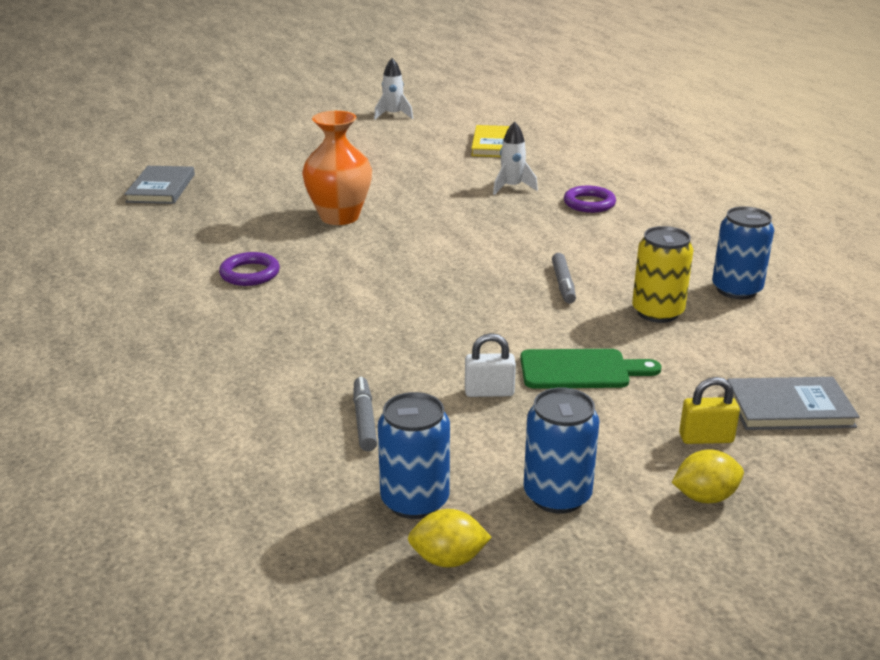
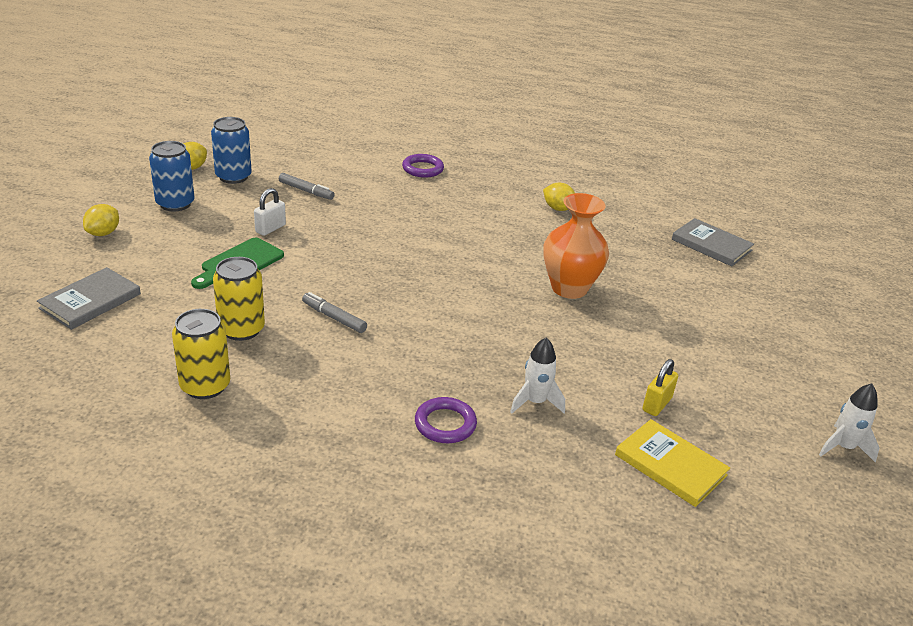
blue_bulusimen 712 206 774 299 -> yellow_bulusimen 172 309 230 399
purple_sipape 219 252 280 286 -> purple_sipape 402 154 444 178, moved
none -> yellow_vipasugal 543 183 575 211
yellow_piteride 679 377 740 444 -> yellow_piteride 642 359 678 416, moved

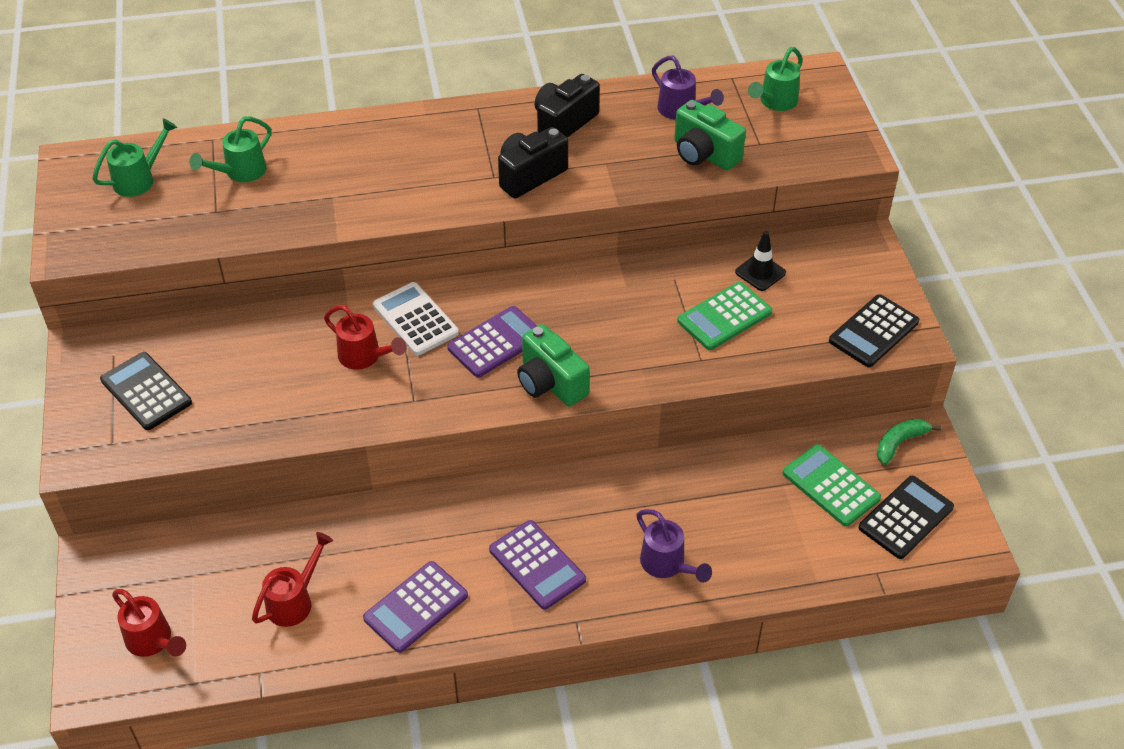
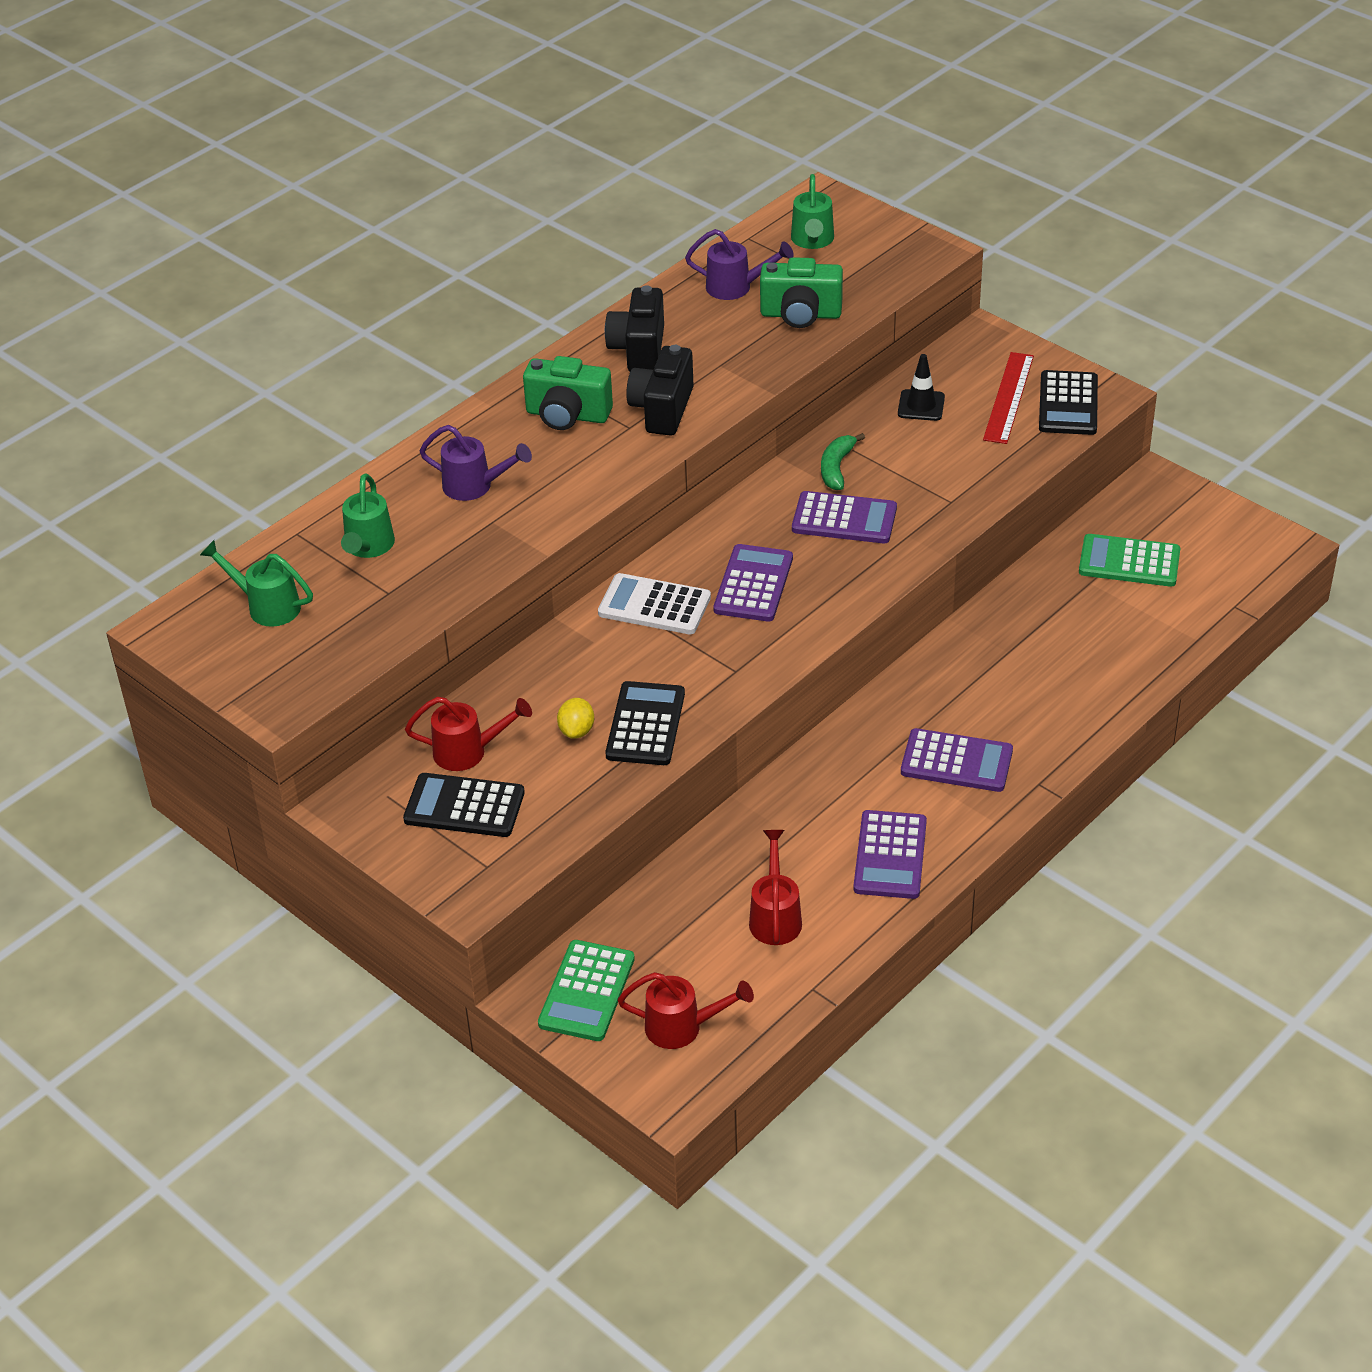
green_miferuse 92 118 178 197 -> green_miferuse 200 540 313 627, 75 degrees counterclockwise
red_miferuse 324 305 407 370 -> red_miferuse 405 697 532 771, moved
purple_miferuse 636 509 712 583 -> purple_miferuse 420 425 532 501, moved
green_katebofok 517 324 590 406 -> green_katebofok 523 356 613 430, moved
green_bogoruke 677 282 772 350 -> green_bogoruke 538 940 635 1041, moved
none -> yellow_vipasugal 557 698 594 739
black_bogoruke 859 476 954 559 -> black_bogoruke 605 681 685 765, moved
none -> purple_bogoruke 792 491 897 543
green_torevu 876 419 941 465 -> green_torevu 821 433 865 490, moved
none -> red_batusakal 983 352 1034 444

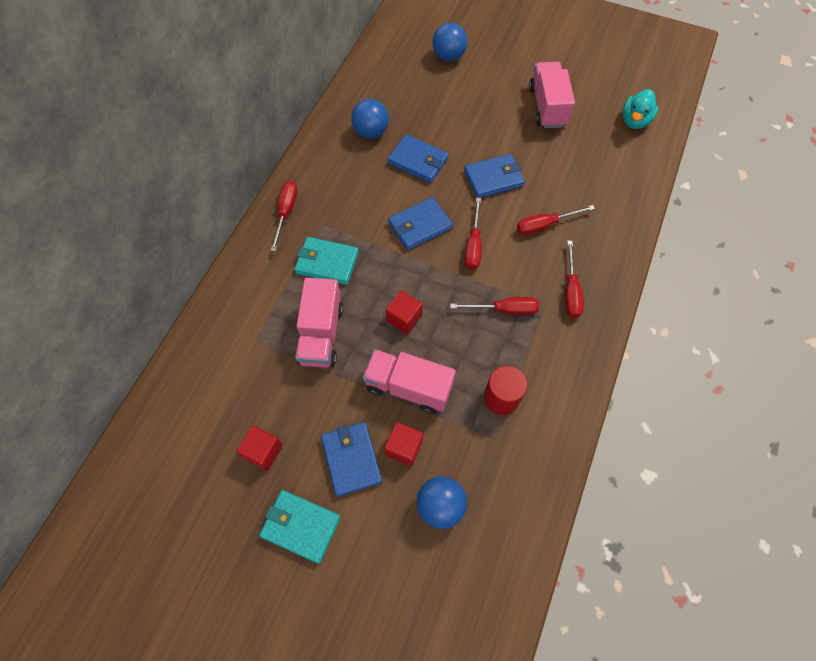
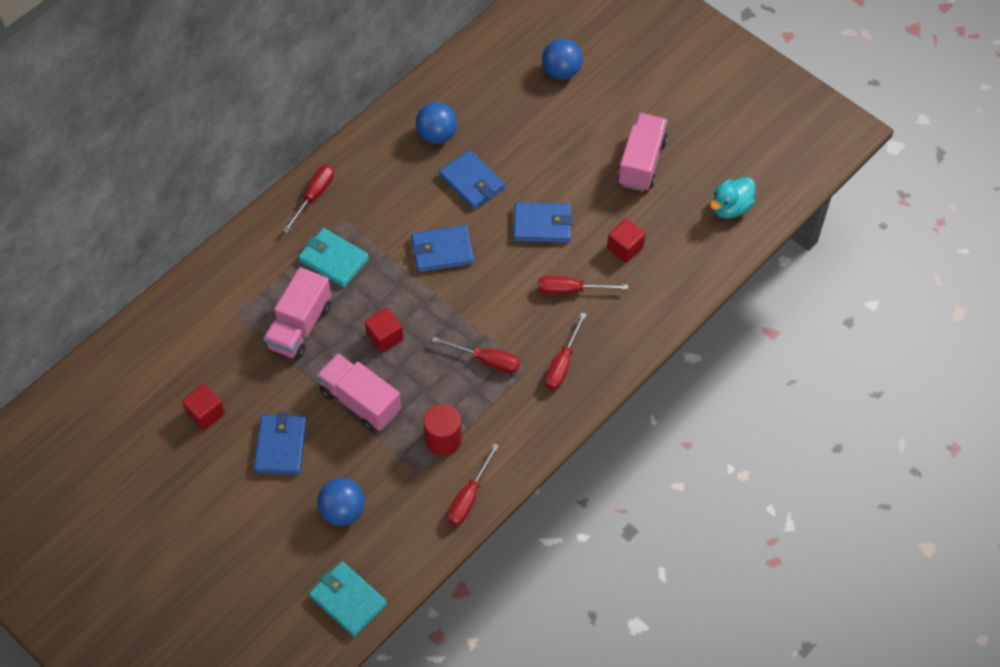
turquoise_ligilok 259 490 341 564 -> turquoise_ligilok 309 561 387 637, moved
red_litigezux 465 197 482 270 -> red_litigezux 447 443 499 526, moved
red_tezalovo 384 422 424 466 -> red_tezalovo 607 219 645 263, moved

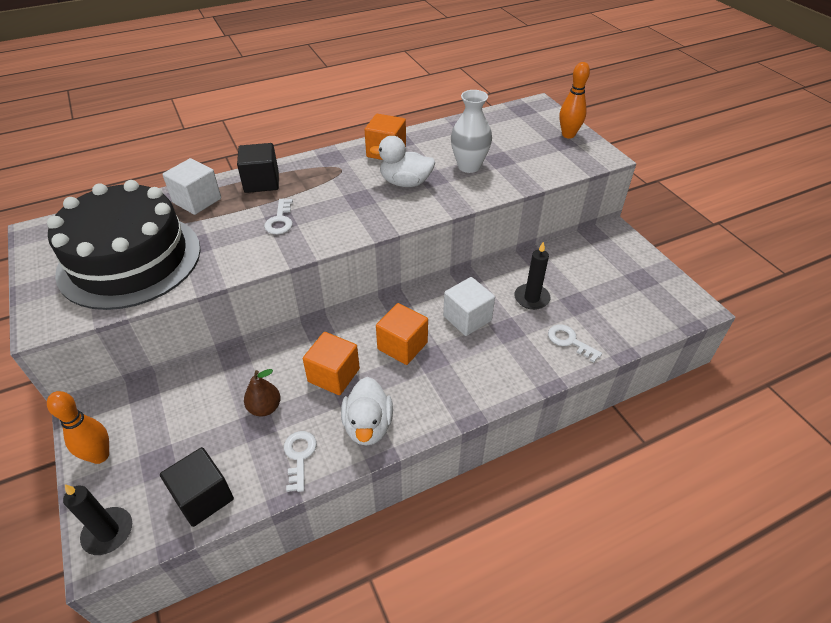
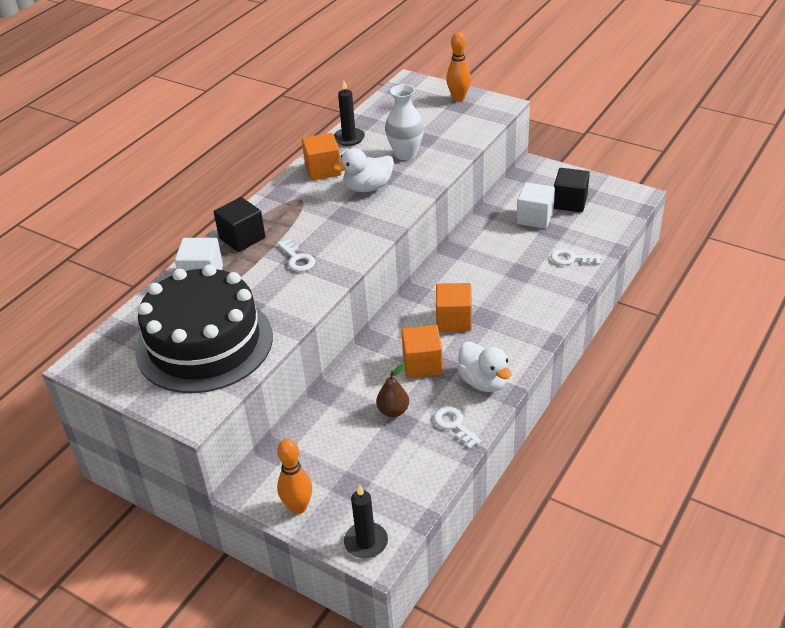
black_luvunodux 514 242 550 310 -> black_luvunodux 334 81 365 146, moved
white_tezalovo 443 277 495 336 -> white_tezalovo 517 182 555 229, moved
black_tezalovo 160 447 234 527 -> black_tezalovo 554 168 590 212, moved

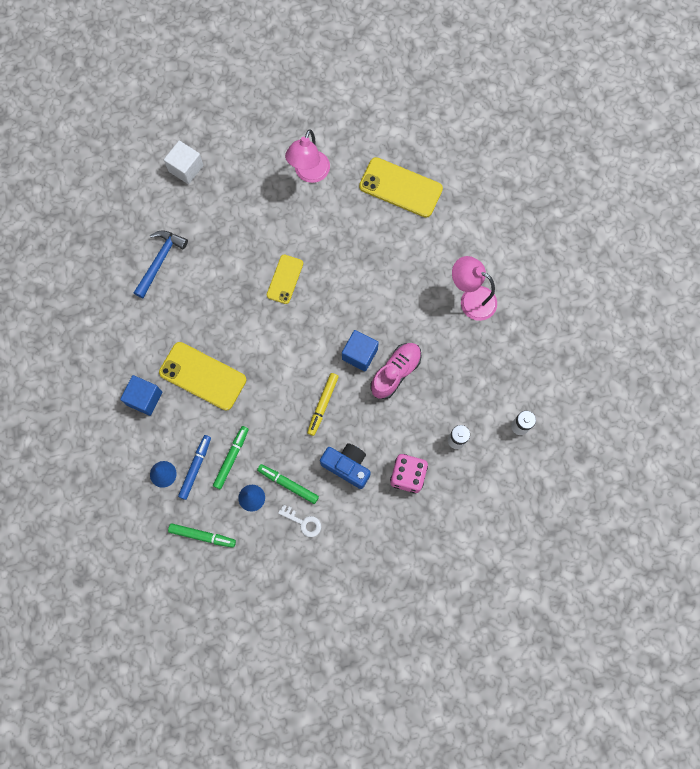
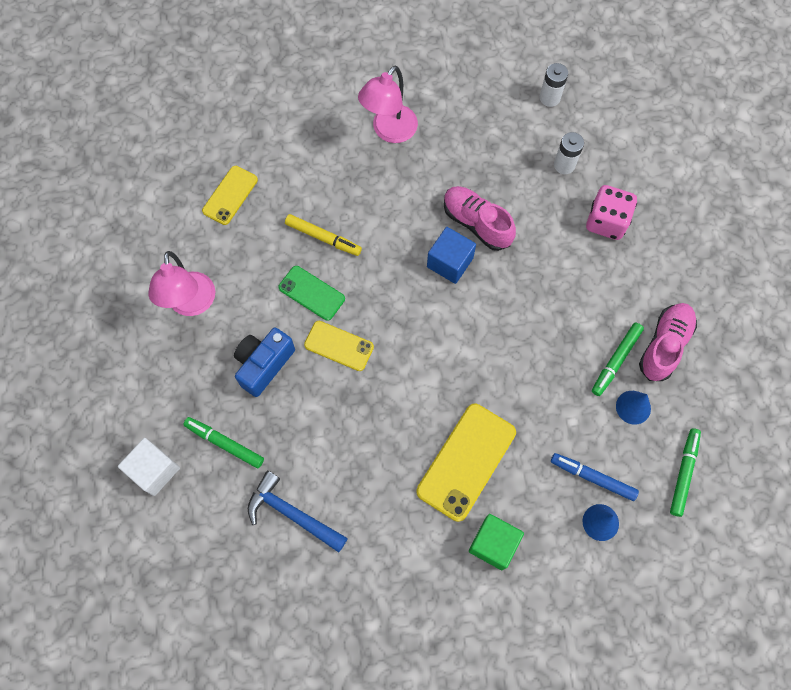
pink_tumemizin 285 129 330 183 -> pink_tumemizin 148 251 215 316, 60 degrees clockwise
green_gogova 213 426 249 489 -> green_gogova 183 417 264 468, moved
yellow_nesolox 359 157 443 218 -> yellow_nesolox 202 166 258 225, x0.61
blue_katebofok 320 443 371 489 -> blue_katebofok 234 327 295 397, moved
none -> green_nesolox 278 266 345 321
yellow_gogova 307 373 339 436 -> yellow_gogova 285 214 362 256, moved
blue_tezalovo 120 375 162 416 -> green_tezalovo 469 514 524 570
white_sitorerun 278 505 321 537 -> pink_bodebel 639 303 697 381

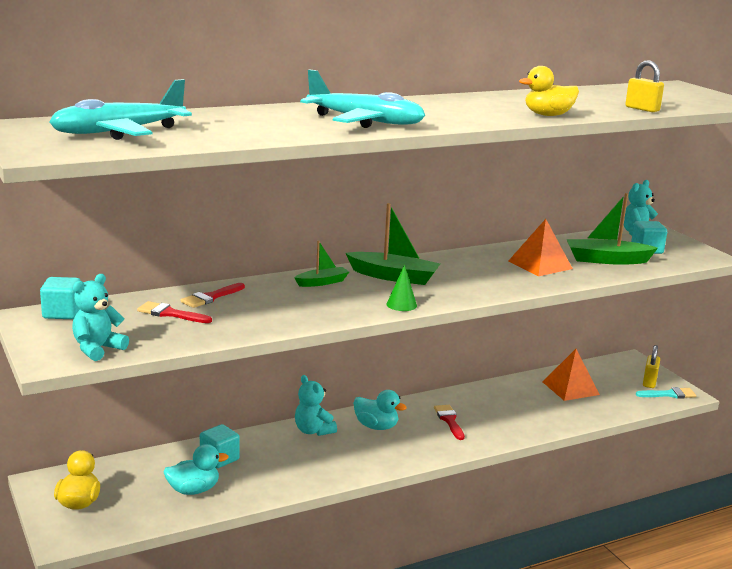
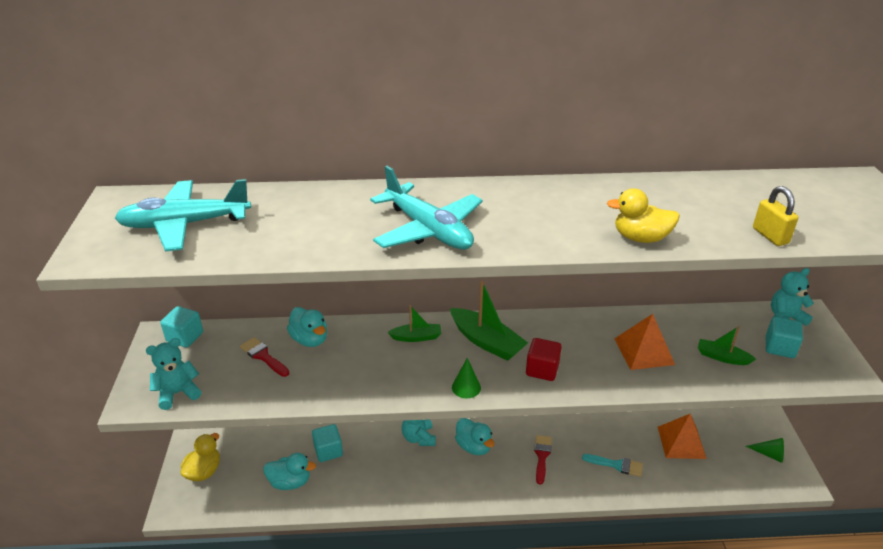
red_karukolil 181 283 245 308 -> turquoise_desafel 287 307 327 347
none -> red_tezalovo 526 338 561 381
turquoise_karukolil 636 387 696 399 -> turquoise_karukolil 582 454 643 477, moved
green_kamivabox 567 193 658 265 -> green_kamivabox 698 326 756 365, x0.59
yellow_piteride 643 345 660 388 -> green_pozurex 746 438 784 463

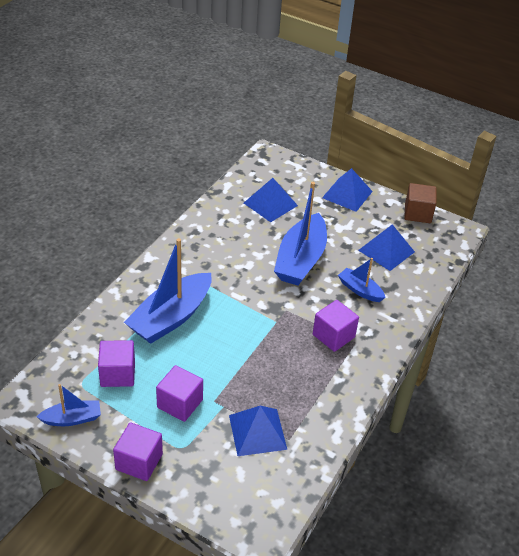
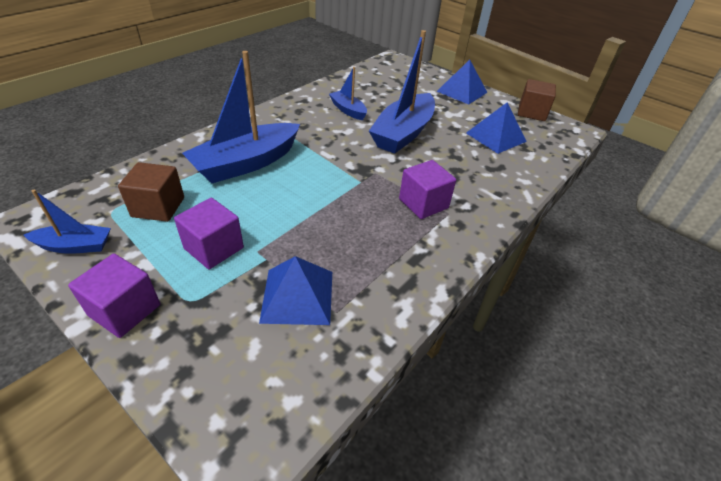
purple_tezalovo 98 340 135 387 -> brown_tezalovo 118 162 184 222
blue_kamivabox 338 258 386 302 -> blue_kamivabox 329 67 367 120, moved
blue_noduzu 244 178 298 222 -> none

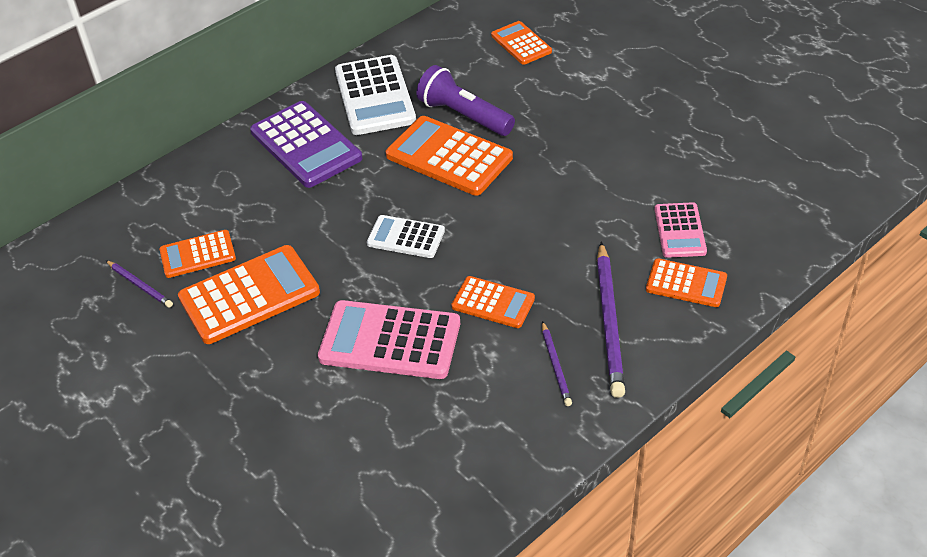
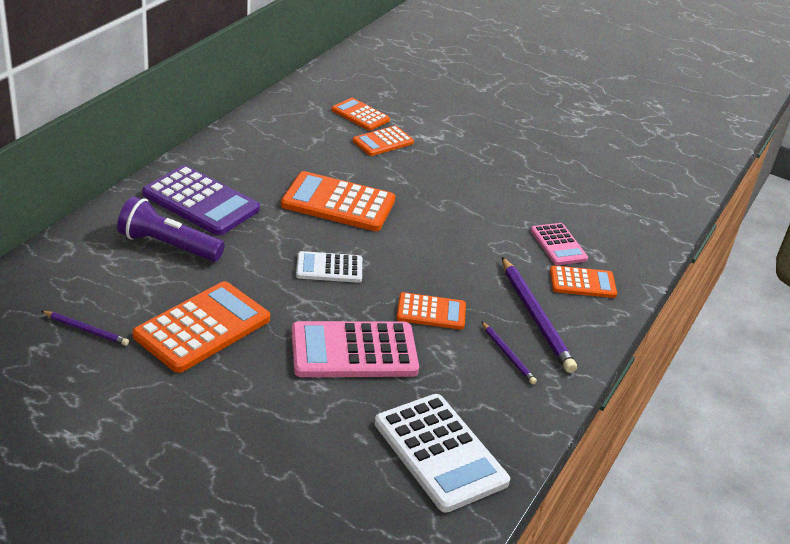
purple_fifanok 416 65 515 136 -> purple_fifanok 117 196 225 261, moved
orange_bogoruke 160 230 236 278 -> orange_bogoruke 353 126 414 156, moved
white_bogoruke 335 55 416 135 -> white_bogoruke 375 394 510 513, moved

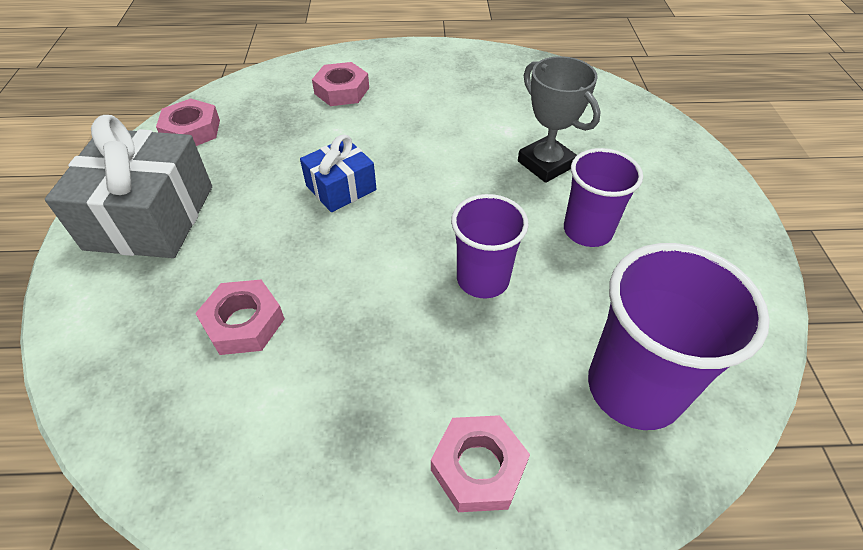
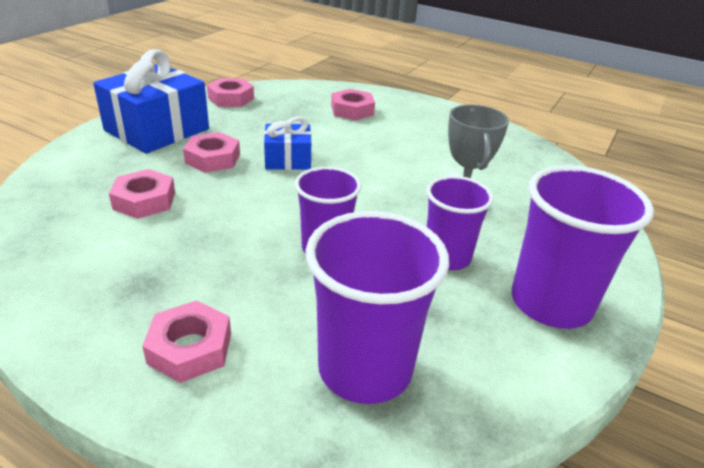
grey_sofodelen 45 115 212 258 -> blue_sofodelen 93 50 209 154
none -> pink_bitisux 183 132 240 173
none -> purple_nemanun 512 165 654 329

